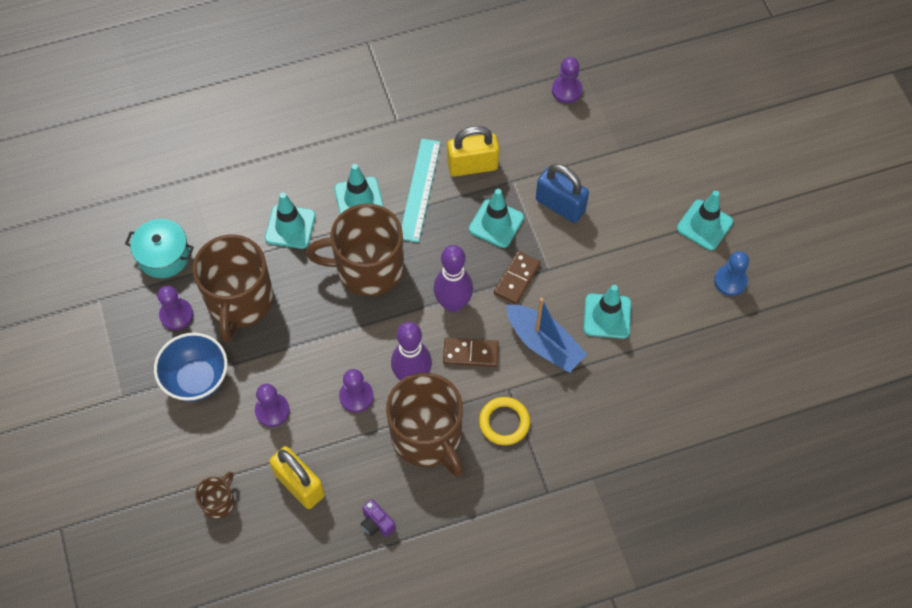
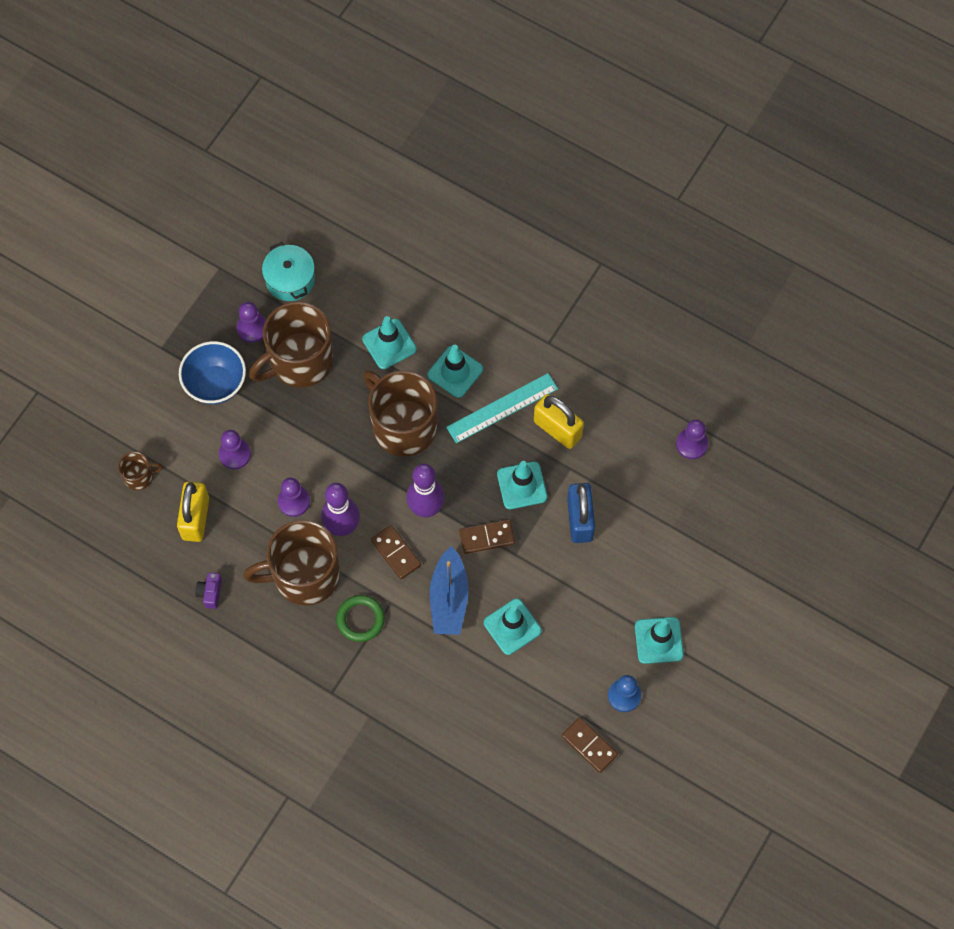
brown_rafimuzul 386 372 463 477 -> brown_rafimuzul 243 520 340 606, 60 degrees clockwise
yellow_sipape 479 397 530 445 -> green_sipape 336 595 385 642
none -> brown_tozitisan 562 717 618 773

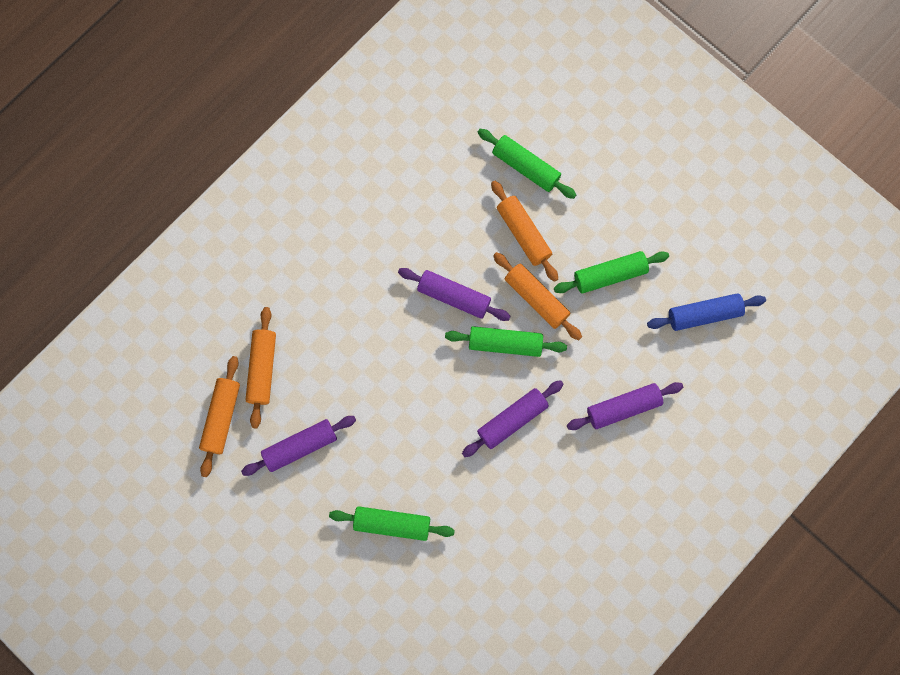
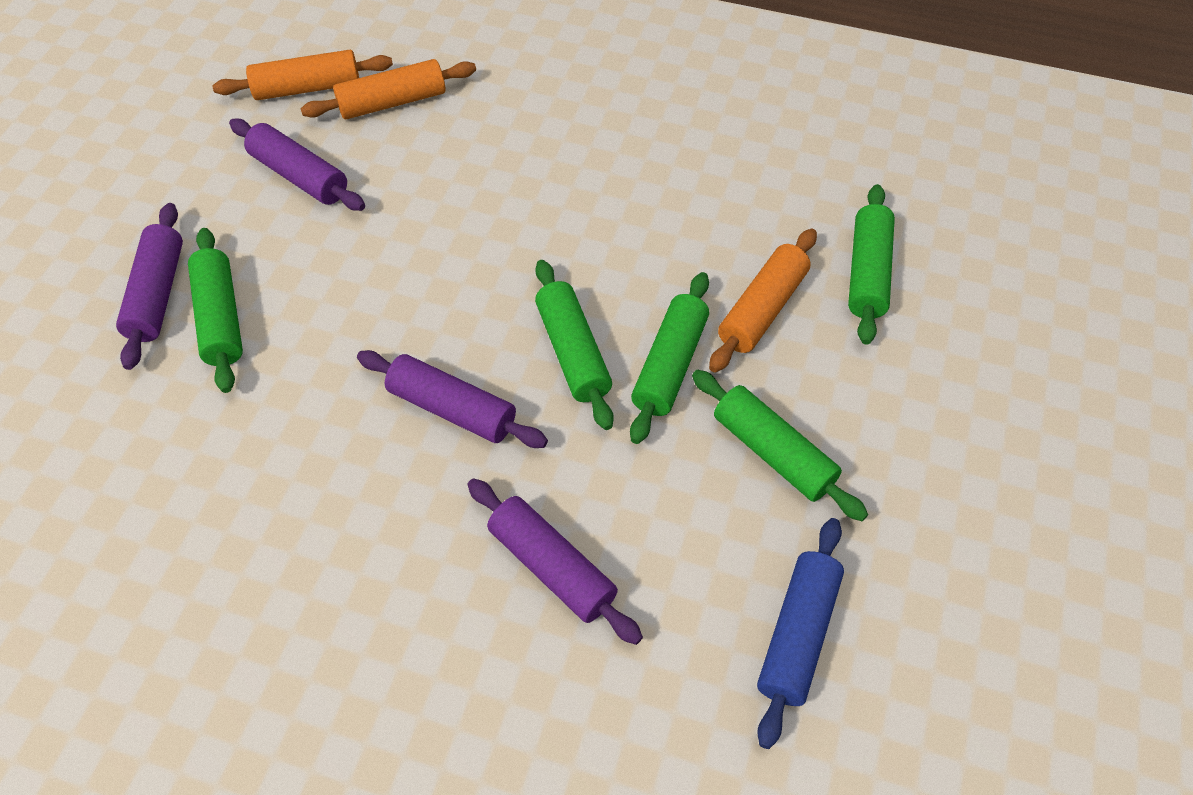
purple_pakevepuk 398 268 511 321 -> purple_pakevepuk 116 203 183 370, moved
orange_pakevepuk 493 252 582 340 -> green_pakevepuk 630 272 709 444
blue_pakevepuk 647 293 766 331 -> blue_pakevepuk 757 518 844 749, 60 degrees clockwise

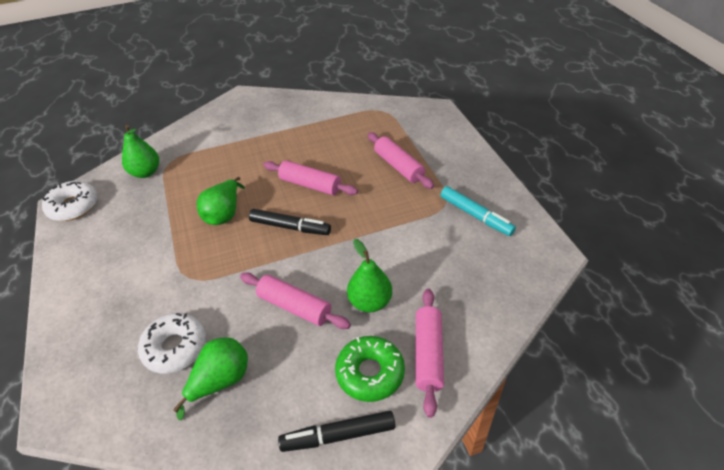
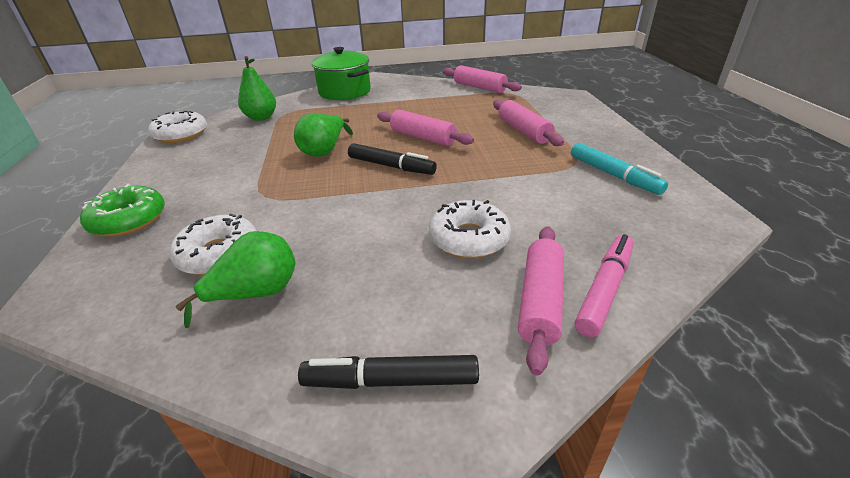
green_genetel 335 336 405 402 -> green_genetel 80 184 165 237, moved
none -> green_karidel 311 47 371 100
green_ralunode 347 239 392 313 -> white_genetel 429 200 511 258
pink_pakevepuk 240 273 351 329 -> pink_pakevepuk 443 65 522 93, moved
none -> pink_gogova 574 234 634 337

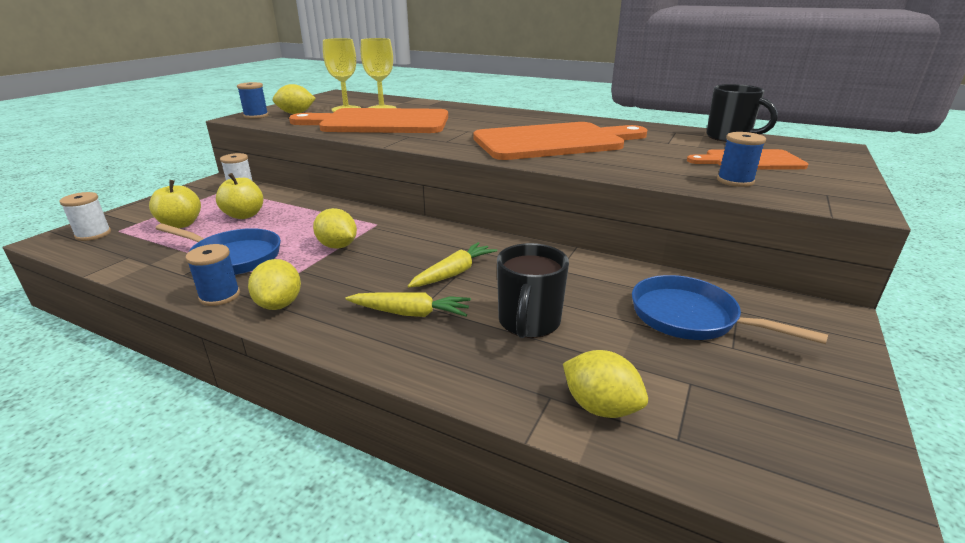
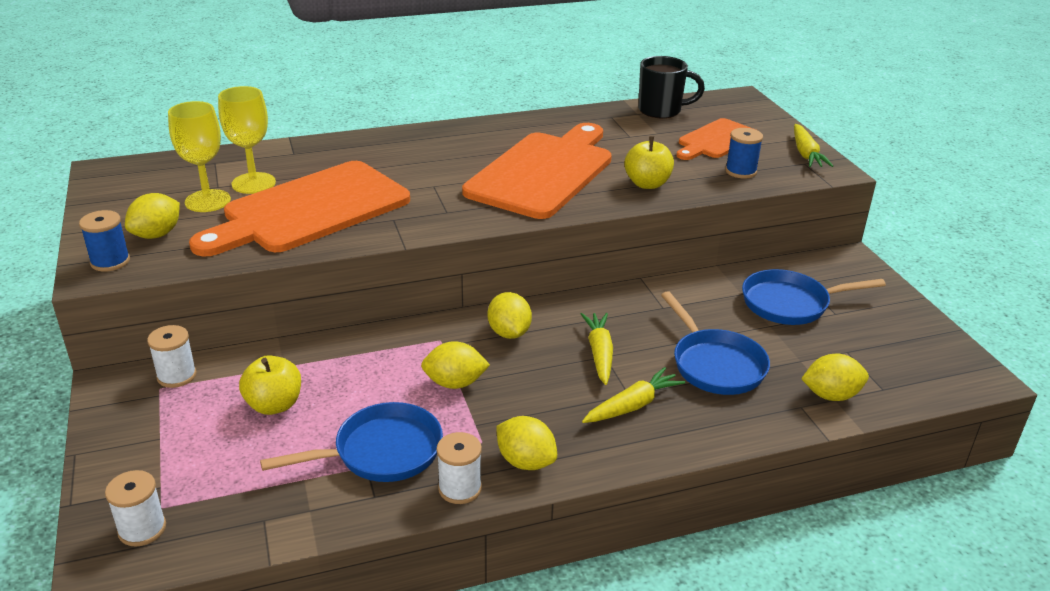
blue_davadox 186 244 240 306 -> white_davadox 437 432 482 504
none -> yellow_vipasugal 488 292 532 339
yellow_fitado 149 180 201 228 -> yellow_fitado 624 136 674 189, moved
black_rafimuzul 497 243 569 338 -> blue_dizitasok 661 291 770 395
none -> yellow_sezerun 794 124 833 167

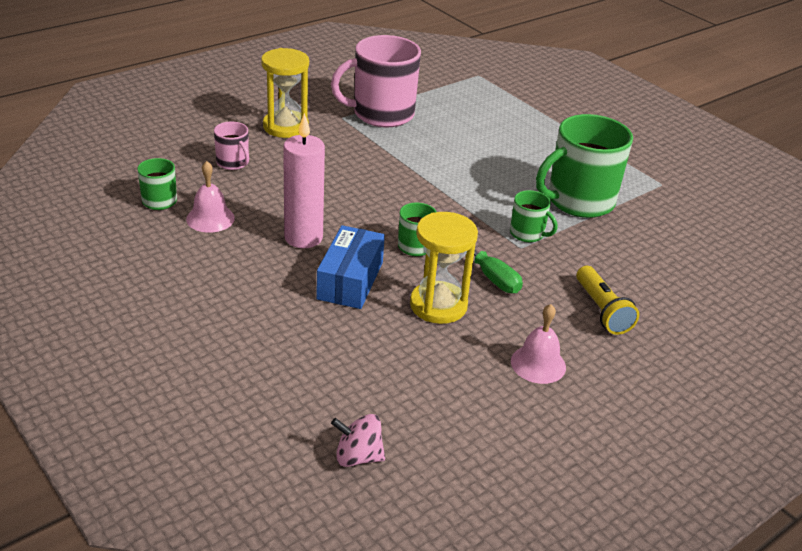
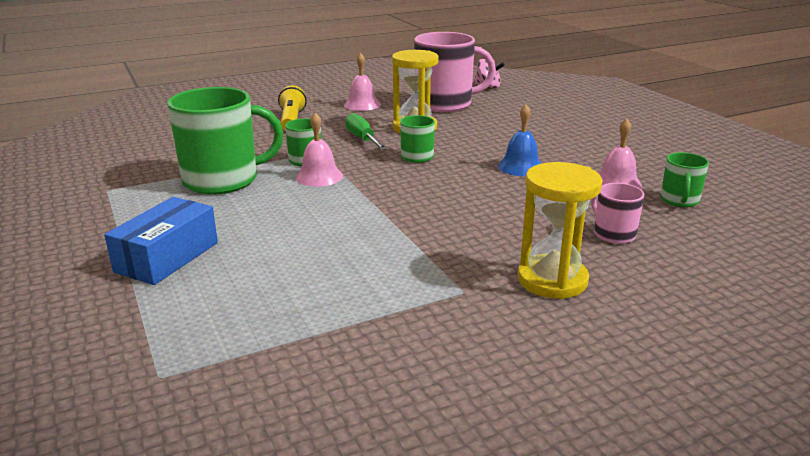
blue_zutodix 316 225 385 309 -> blue_zutodix 104 197 218 285, moved
none -> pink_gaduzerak 296 113 343 187
pink_rafimuzul 331 35 421 127 -> pink_rafimuzul 414 32 496 112, moved
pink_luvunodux 283 113 325 248 -> blue_gaduzerak 498 104 542 176

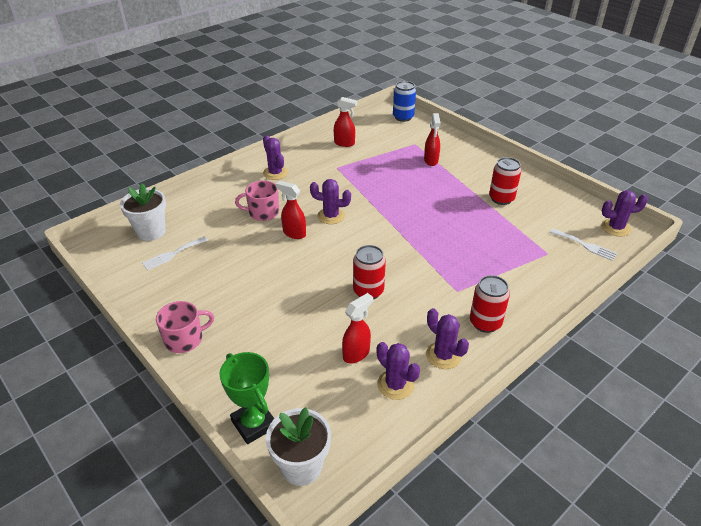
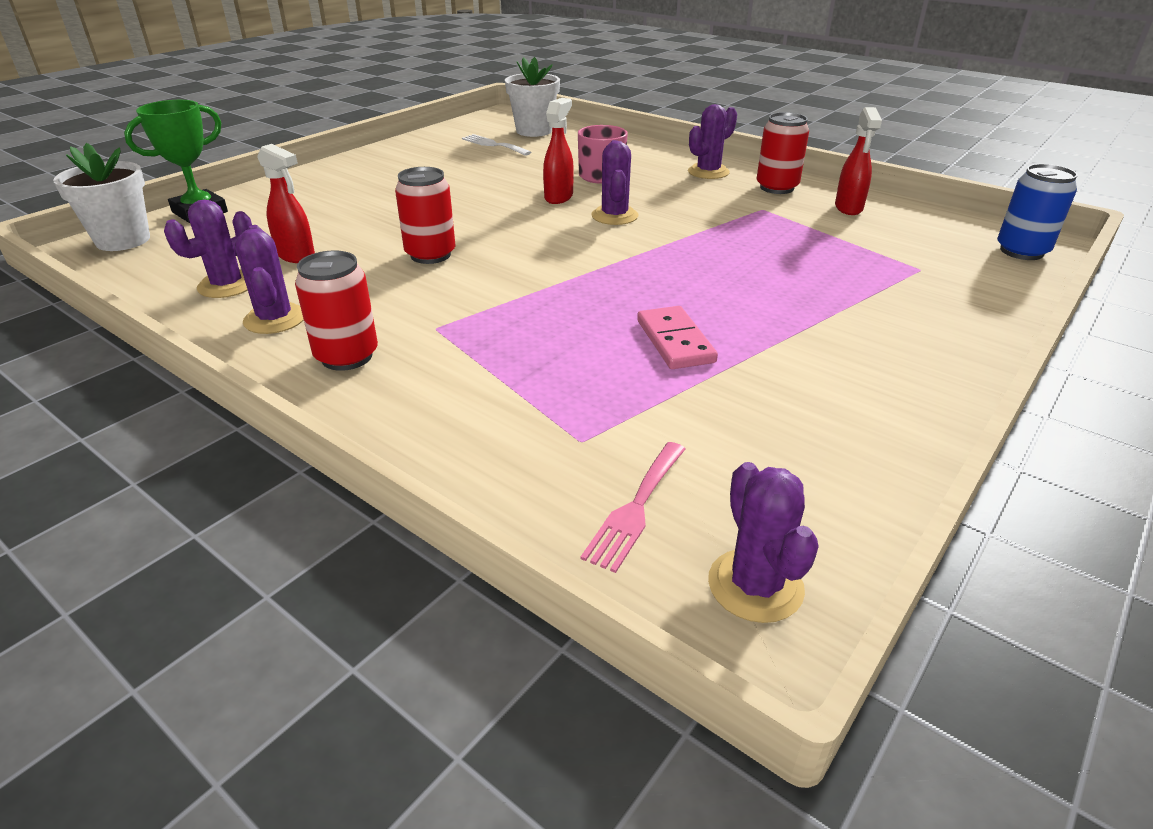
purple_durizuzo 426 308 469 369 -> purple_durizuzo 235 225 304 334, 60 degrees counterclockwise
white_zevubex 550 228 617 261 -> pink_zevubex 581 442 685 573
none -> pink_tozitisan 637 306 718 369
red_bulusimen 489 157 521 205 -> red_bulusimen 757 112 809 194, moved
pink_rafimuzul 156 301 214 353 -> none
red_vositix 424 113 441 166 -> none

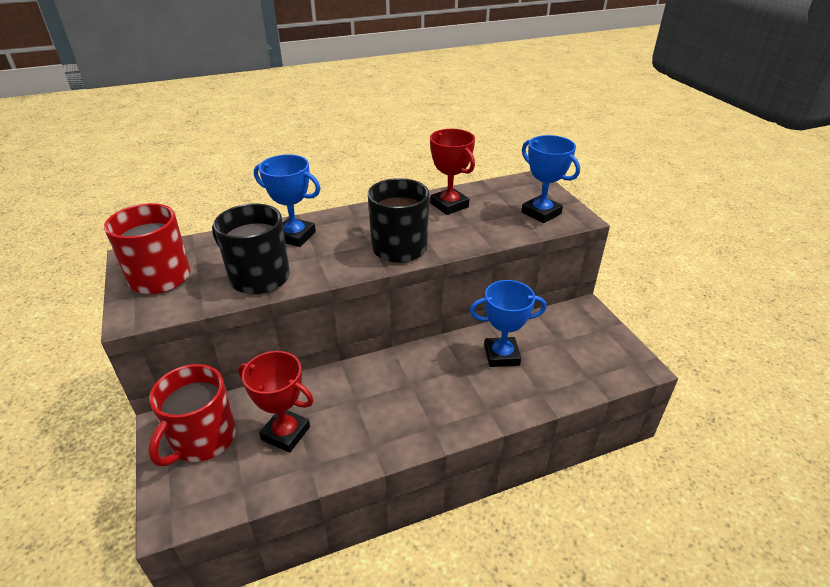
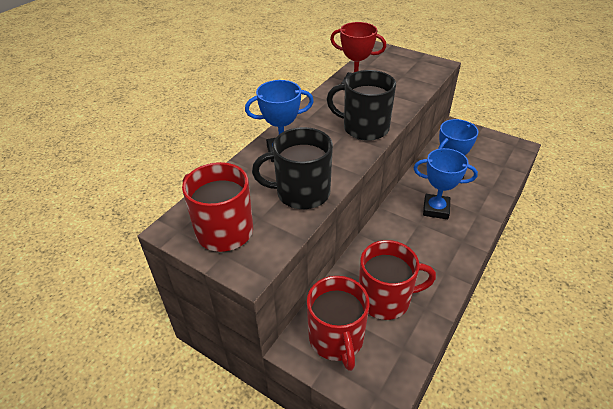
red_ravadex 238 351 314 453 -> red_rafimuzul 359 240 436 320
blue_ravadex 521 135 580 223 -> blue_ravadex 414 148 478 219, moved

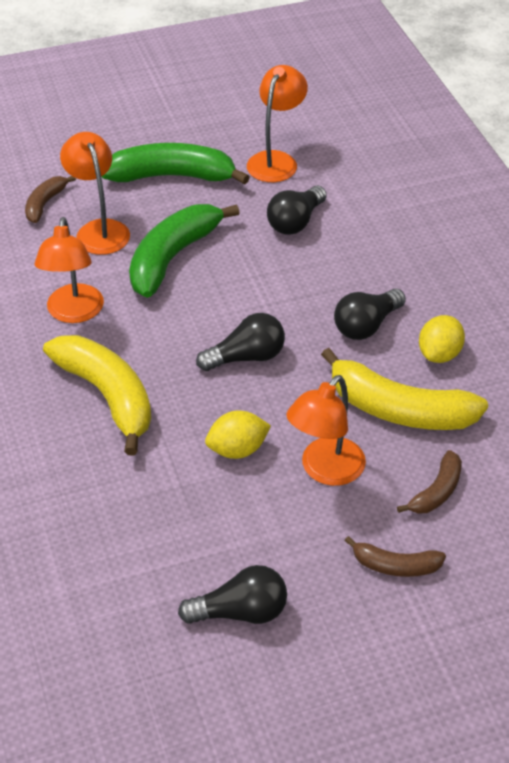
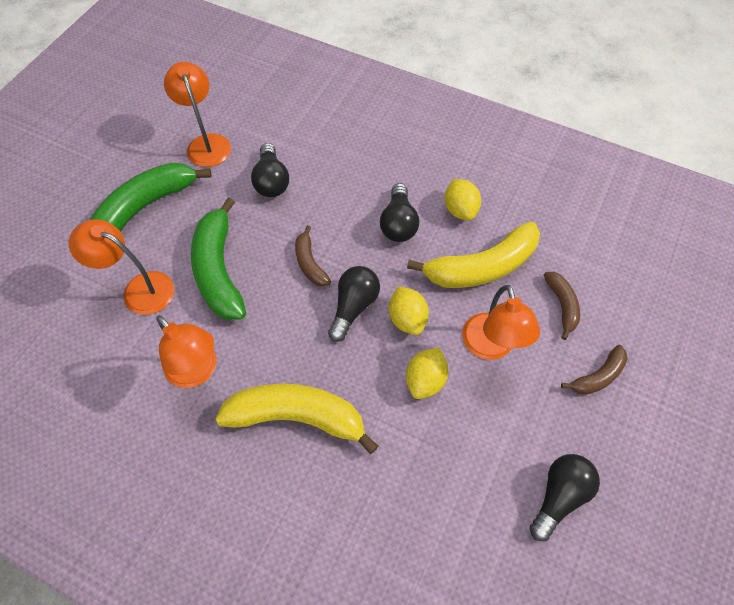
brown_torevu 25 176 76 223 -> brown_torevu 295 225 331 286, moved
none -> yellow_vipasugal 389 286 429 335

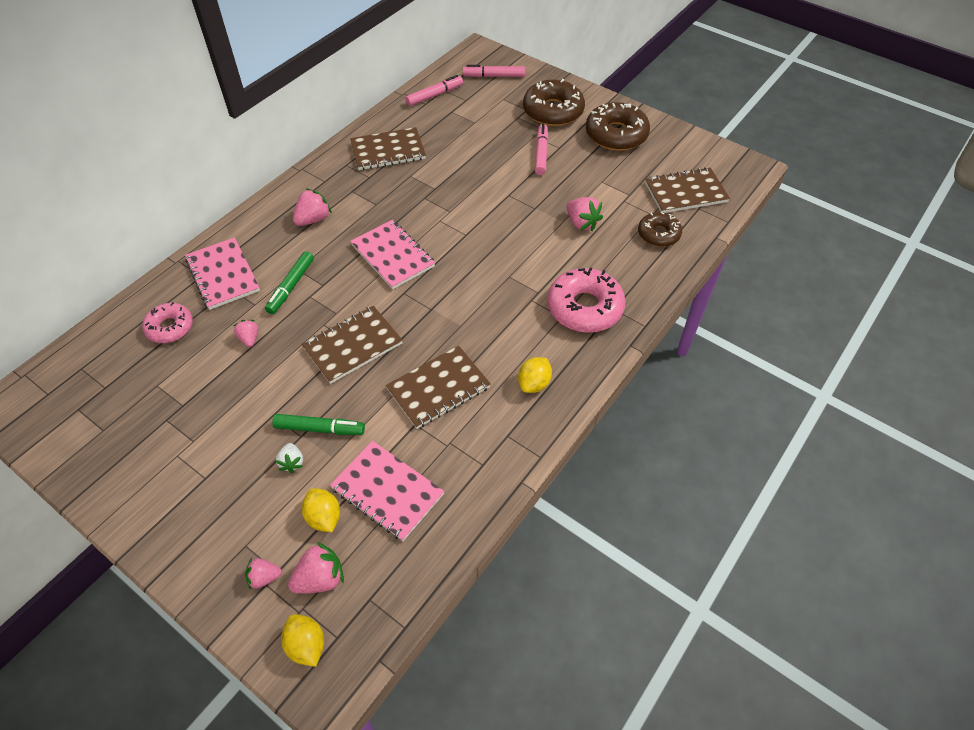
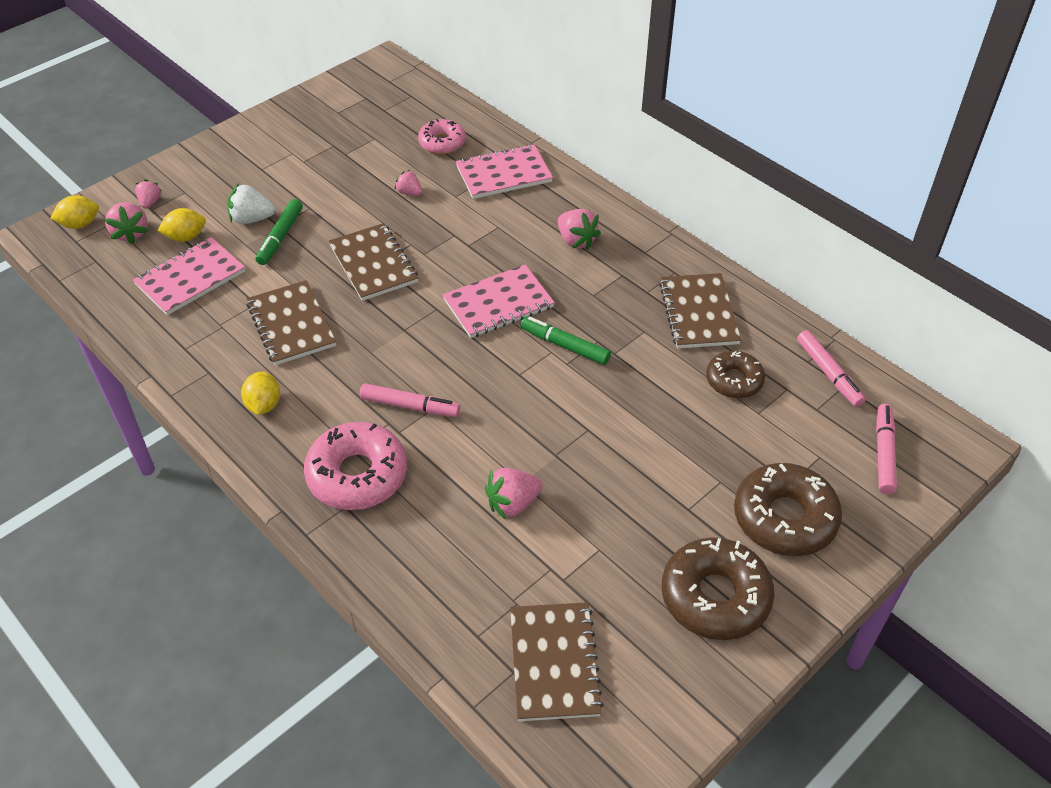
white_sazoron 276 443 303 473 -> white_sazoron 227 183 275 224, x1.58
yellow_vipasugal 518 357 552 393 -> yellow_vipasugal 241 371 280 415, 45 degrees clockwise
pink_gogova 535 124 548 175 -> pink_gogova 360 383 460 417, moved
pink_sazoron 233 320 258 347 -> pink_sazoron 395 170 422 196, 135 degrees counterclockwise
green_gogova 265 251 314 314 -> green_gogova 521 316 611 365, moved
brown_genetel 638 212 682 247 -> brown_genetel 706 351 765 398, moved

